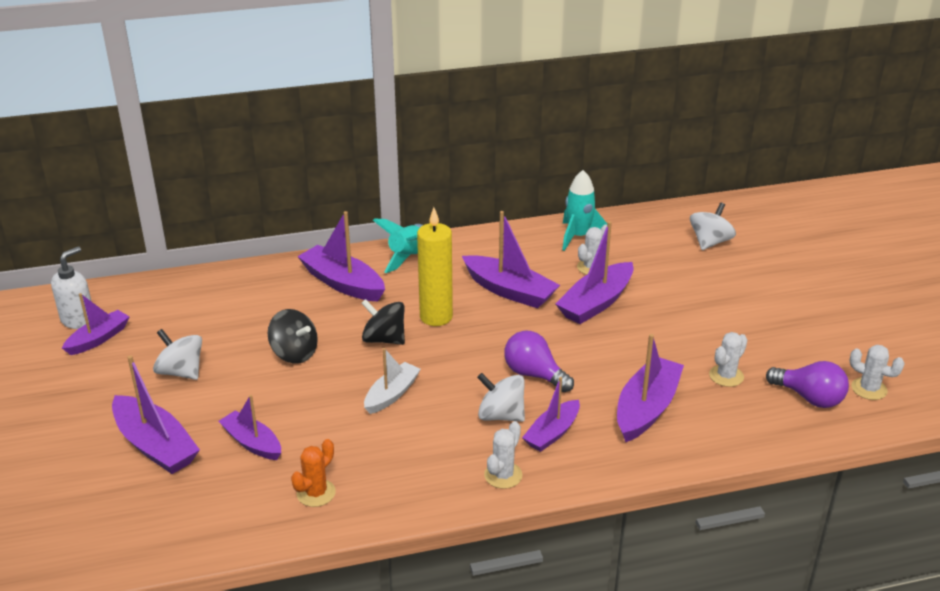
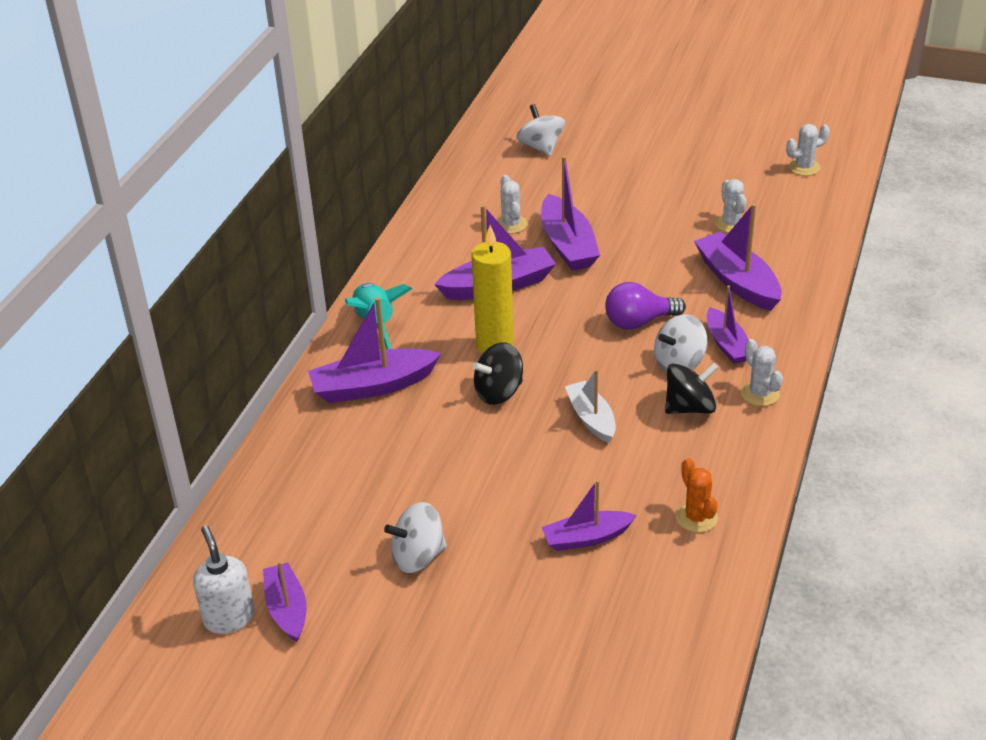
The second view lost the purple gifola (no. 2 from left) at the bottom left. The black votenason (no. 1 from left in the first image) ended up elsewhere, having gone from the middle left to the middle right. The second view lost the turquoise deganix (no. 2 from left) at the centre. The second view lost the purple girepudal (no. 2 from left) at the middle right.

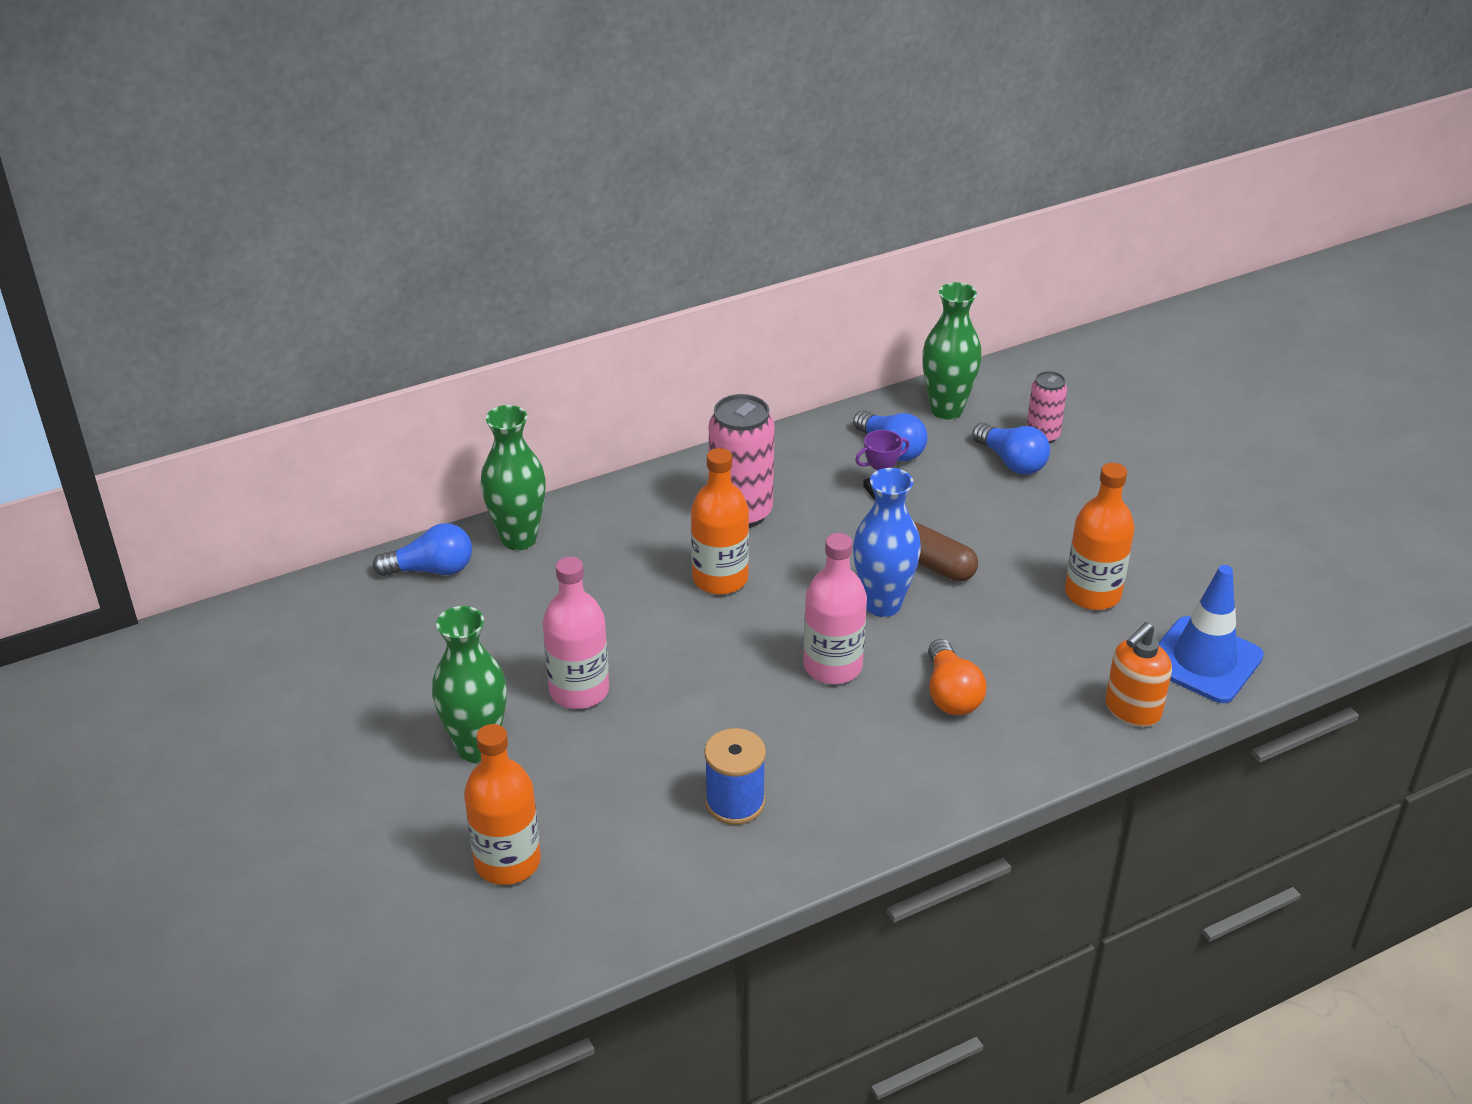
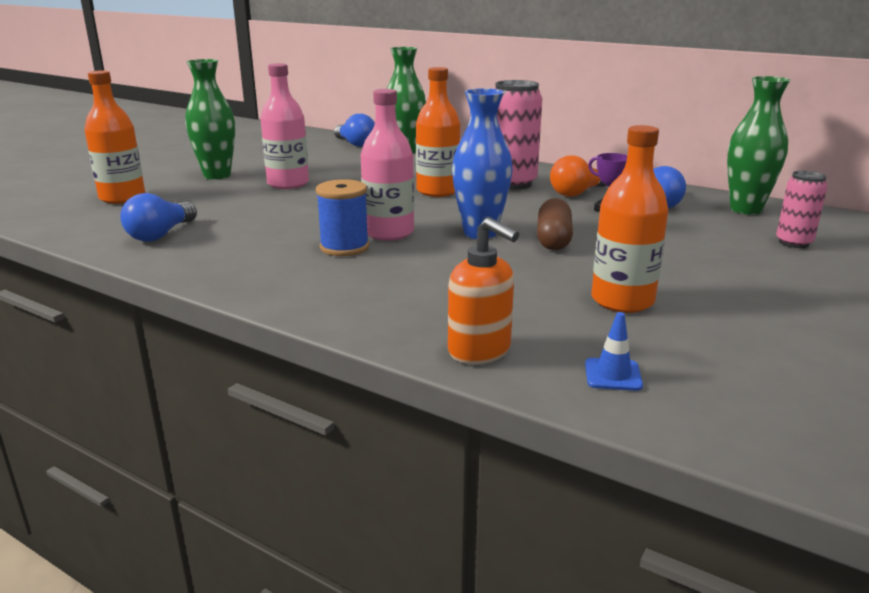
The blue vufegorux ended up elsewhere, having gone from the bottom centre to the centre. The orange girepudal ended up elsewhere, having gone from the centre to the top centre. The blue girepudal (no. 3 from left in the first image) ended up elsewhere, having gone from the middle right to the middle left. The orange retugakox at the middle right ended up facing another way, 150 degrees counterclockwise from before. The size of the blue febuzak at the middle right changed by a factor of 0.44.

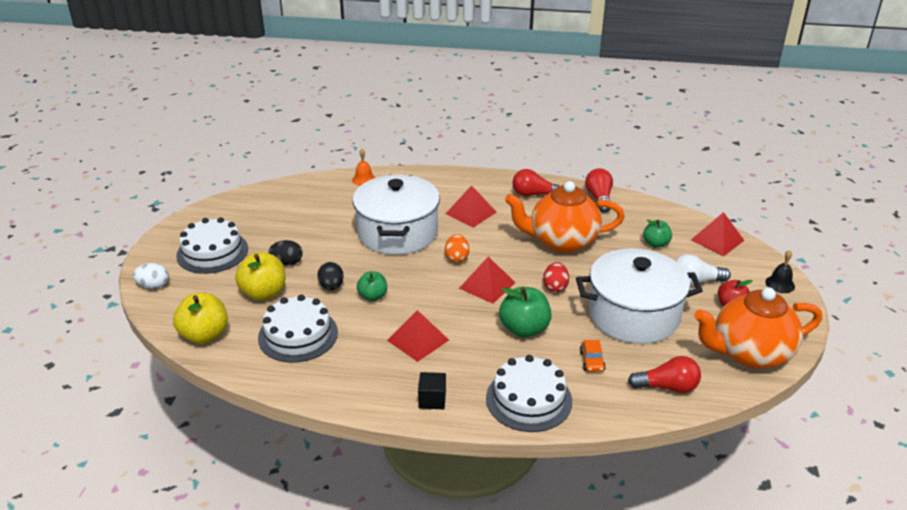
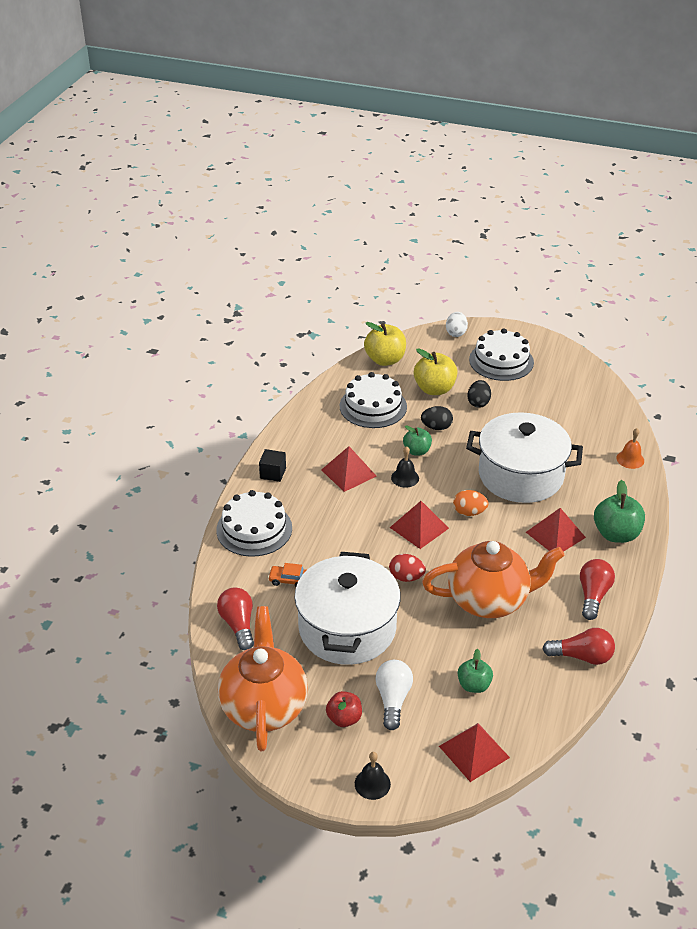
The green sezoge (no. 2 from left in the first image) ended up elsewhere, having gone from the centre to the middle right. The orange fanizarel (no. 1 from left in the first image) at the centre ended up facing another way, 75 degrees clockwise from before. The red girepudal (no. 3 from left in the first image) at the bottom right ended up facing another way, 150 degrees clockwise from before. The second view gained the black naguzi (no. 2 from left) at the centre.

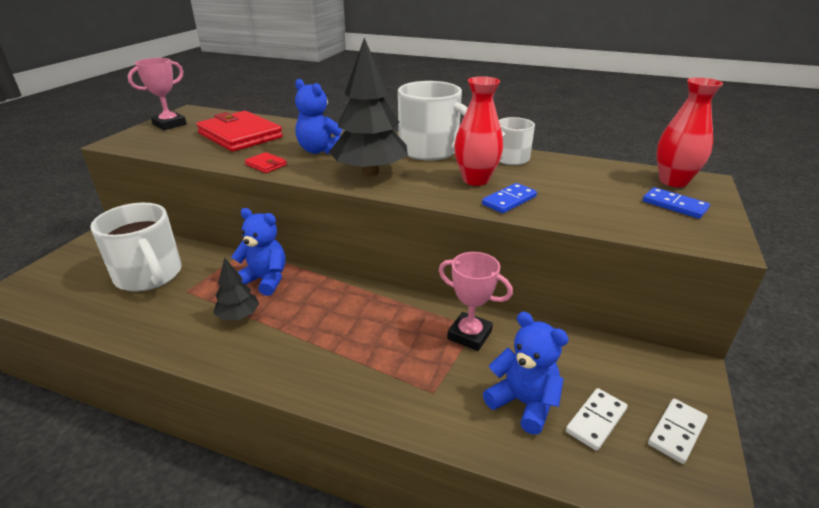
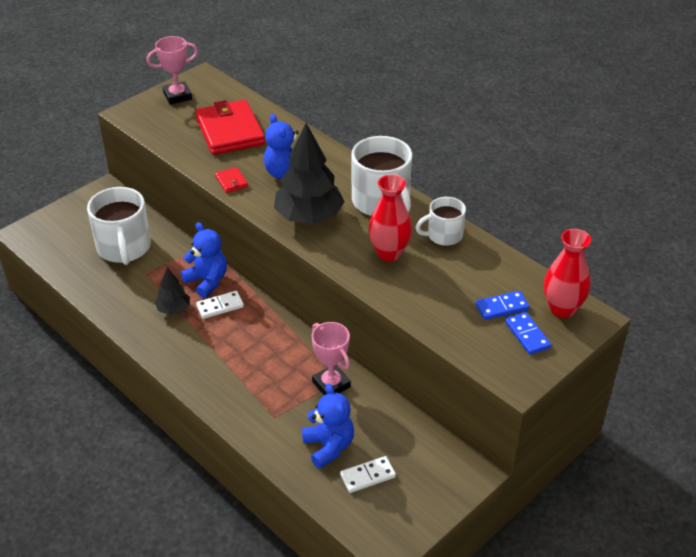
The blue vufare (no. 1 from left) ended up elsewhere, having gone from the centre to the middle right. The white vufare (no. 2 from left in the first image) ended up elsewhere, having gone from the bottom right to the middle left.

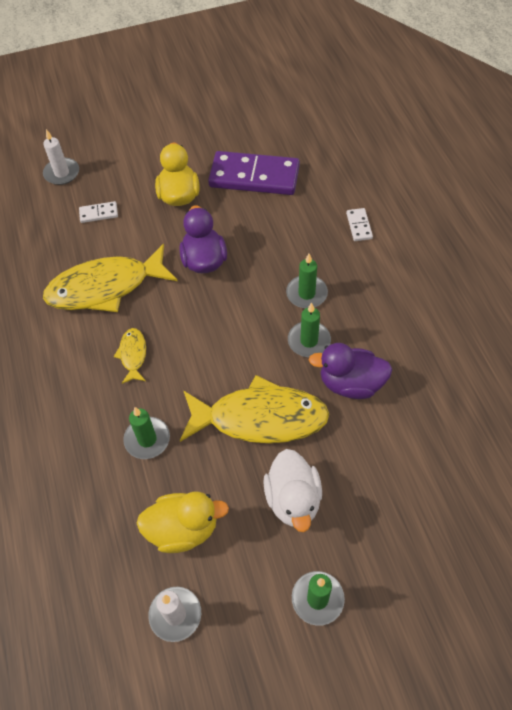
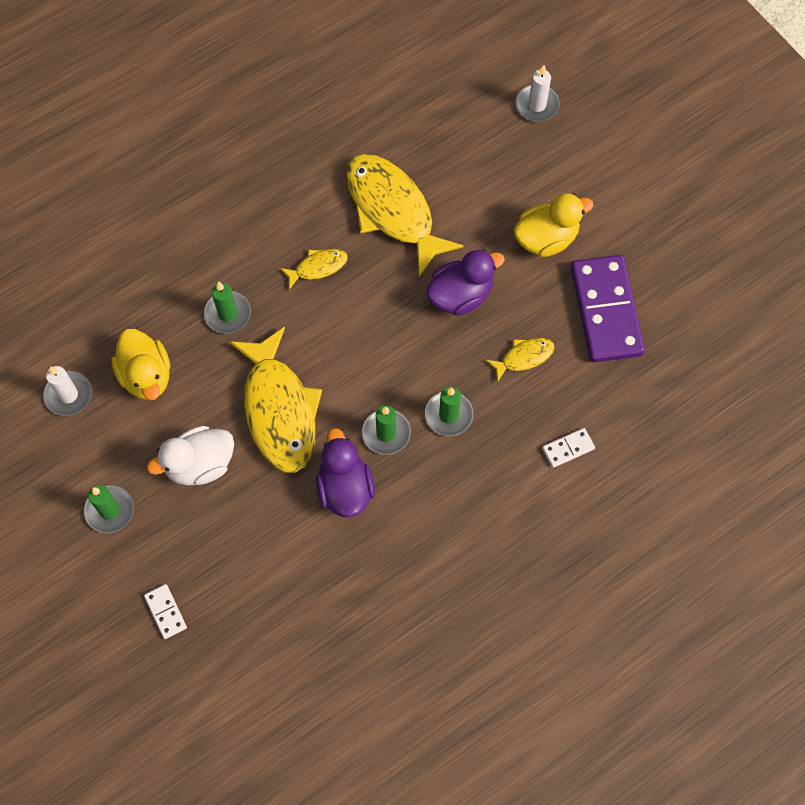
The white vufare (no. 1 from left) ended up elsewhere, having gone from the top left to the bottom left. The second view gained the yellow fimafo (no. 4 from left) at the centre.

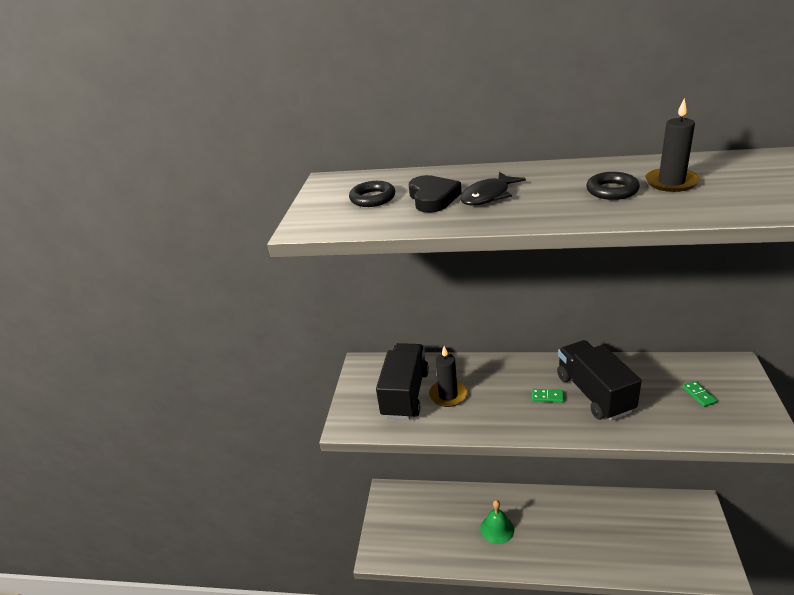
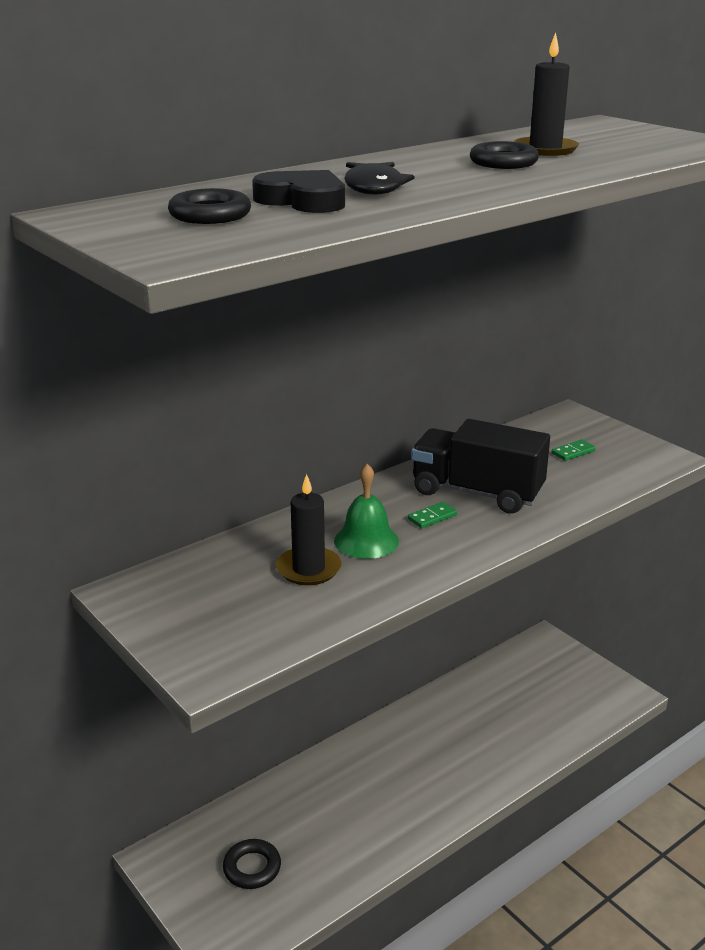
The second view lost the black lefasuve (no. 1 from left) at the centre. The green naguzi ended up elsewhere, having gone from the bottom centre to the centre. The green vufare (no. 2 from left) at the middle right ended up facing another way, 60 degrees counterclockwise from before. The second view gained the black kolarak (no. 2 from left) at the bottom centre.

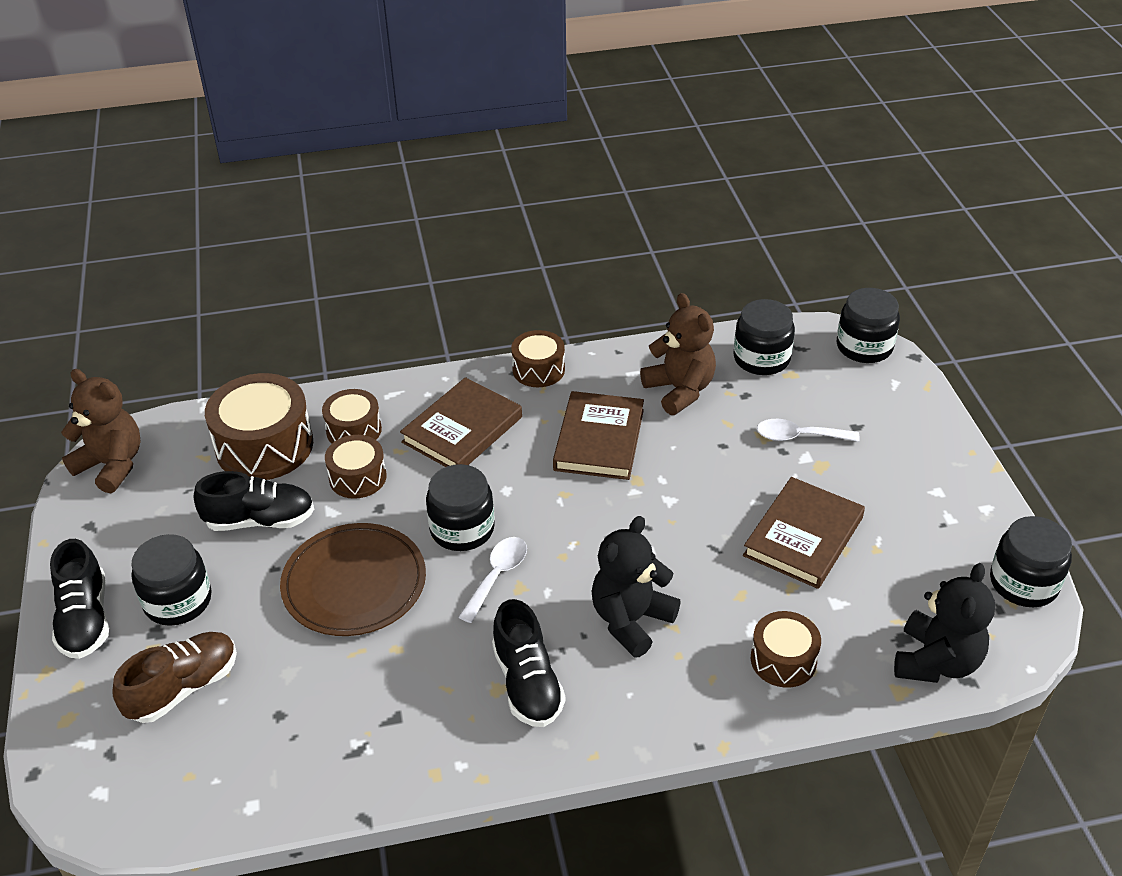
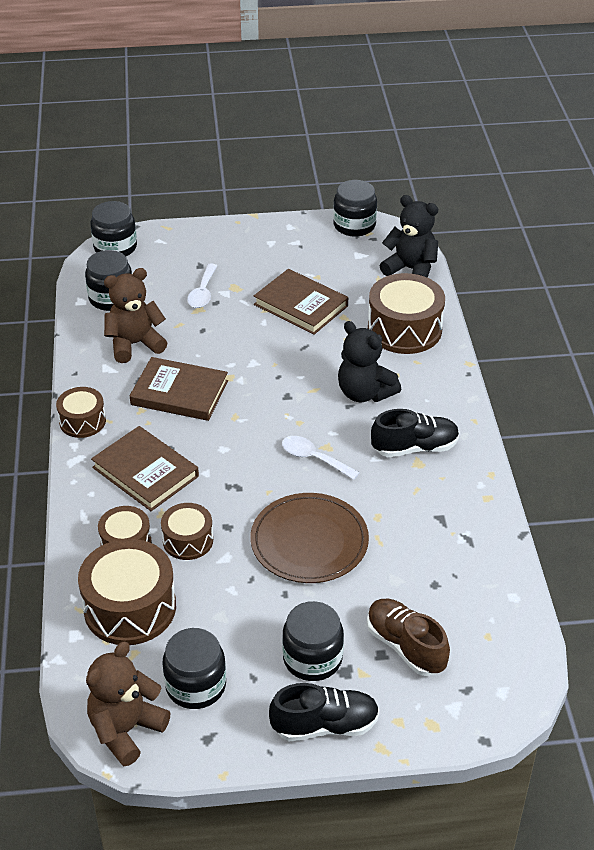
The second view lost the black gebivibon (no. 2 from left) at the middle left. The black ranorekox (no. 2 from left in the first image) ended up elsewhere, having gone from the centre to the bottom left. The size of the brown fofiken (no. 5 from left) at the bottom right changed by a factor of 1.74.

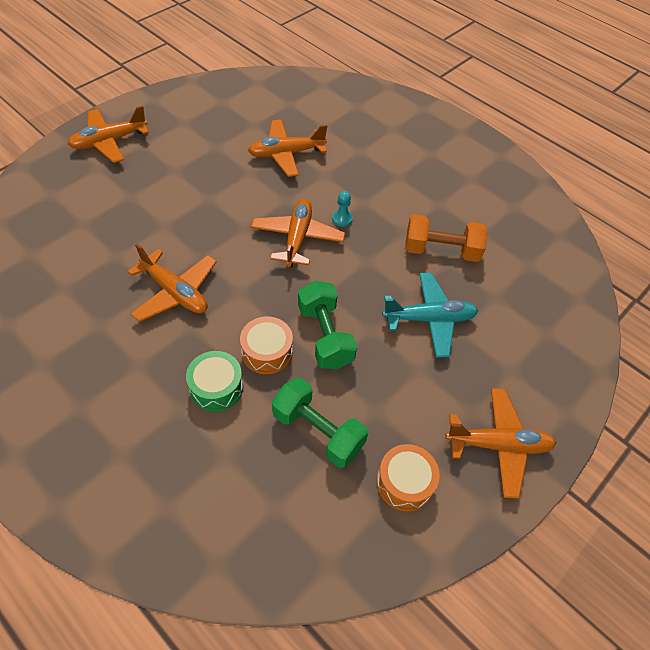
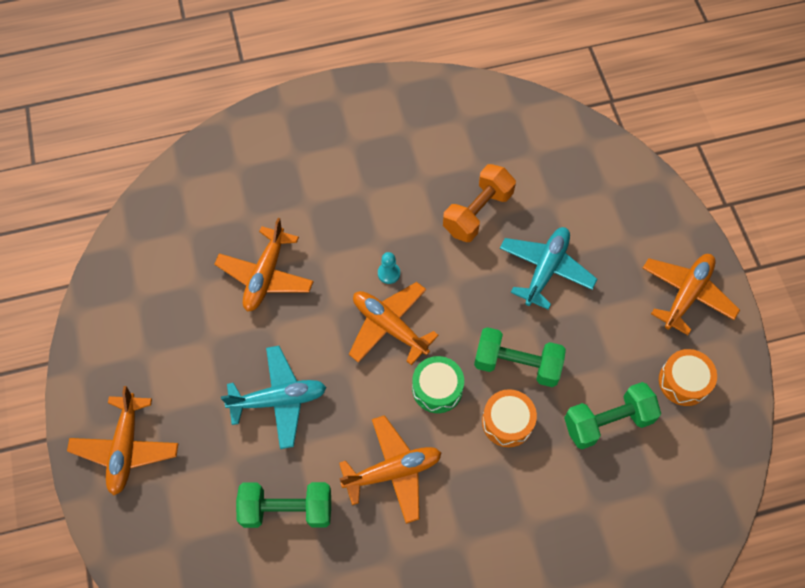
The green fofiken ended up elsewhere, having gone from the middle left to the centre. The second view gained the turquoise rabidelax (no. 1 from left) at the bottom centre. The second view gained the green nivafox (no. 1 from left) at the bottom centre.

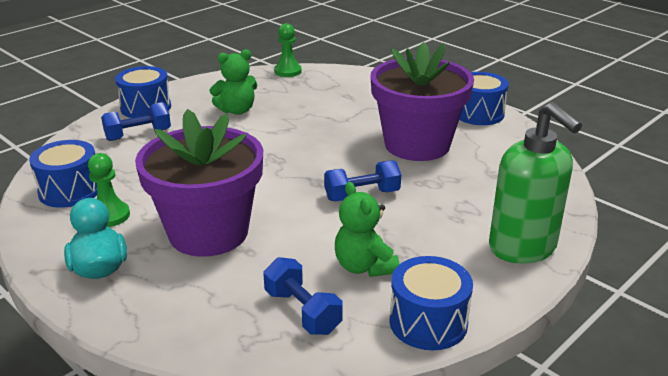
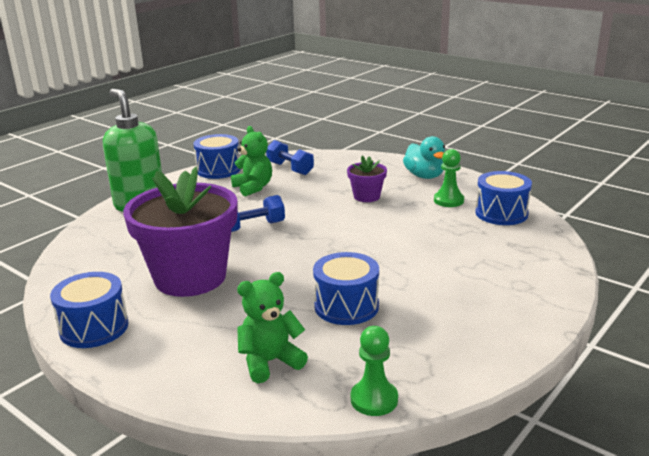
The second view lost the blue nivafox (no. 1 from left) at the top left. The blue fofiken (no. 2 from left in the first image) ended up elsewhere, having gone from the top left to the centre. The size of the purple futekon (no. 1 from left in the first image) at the middle left changed by a factor of 0.45. The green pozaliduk (no. 1 from left in the first image) ended up elsewhere, having gone from the top centre to the bottom centre.

